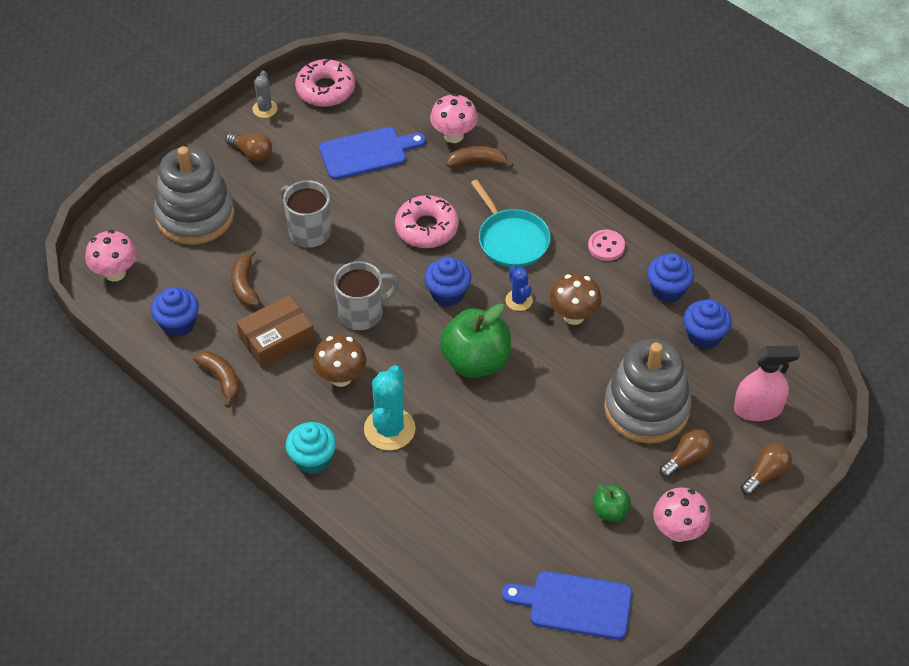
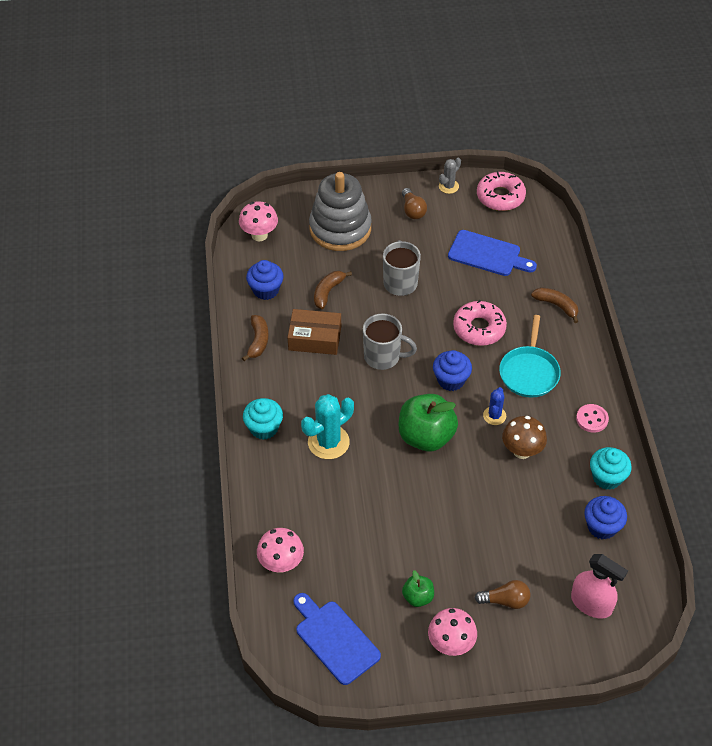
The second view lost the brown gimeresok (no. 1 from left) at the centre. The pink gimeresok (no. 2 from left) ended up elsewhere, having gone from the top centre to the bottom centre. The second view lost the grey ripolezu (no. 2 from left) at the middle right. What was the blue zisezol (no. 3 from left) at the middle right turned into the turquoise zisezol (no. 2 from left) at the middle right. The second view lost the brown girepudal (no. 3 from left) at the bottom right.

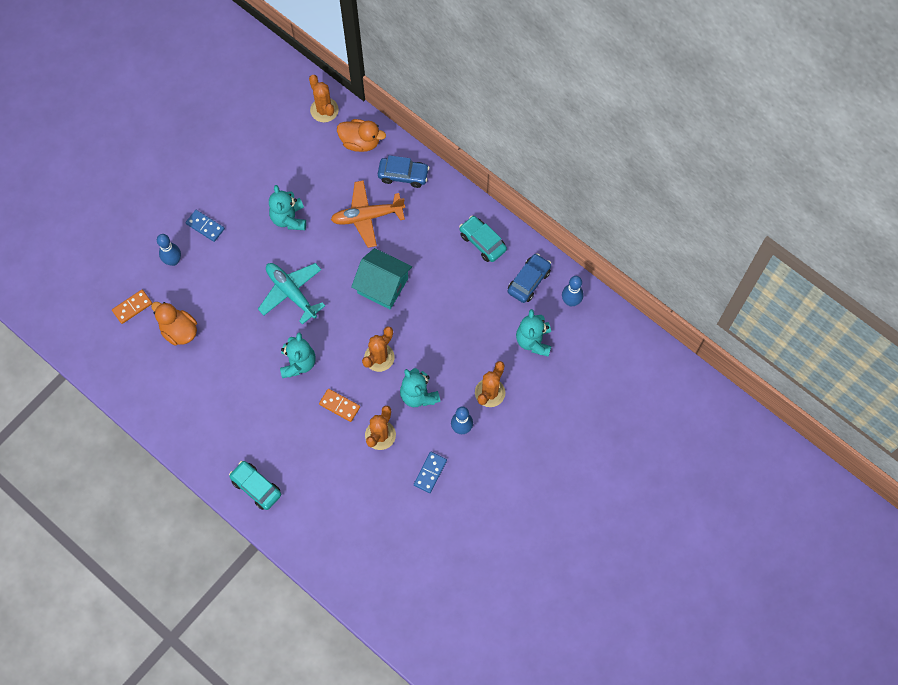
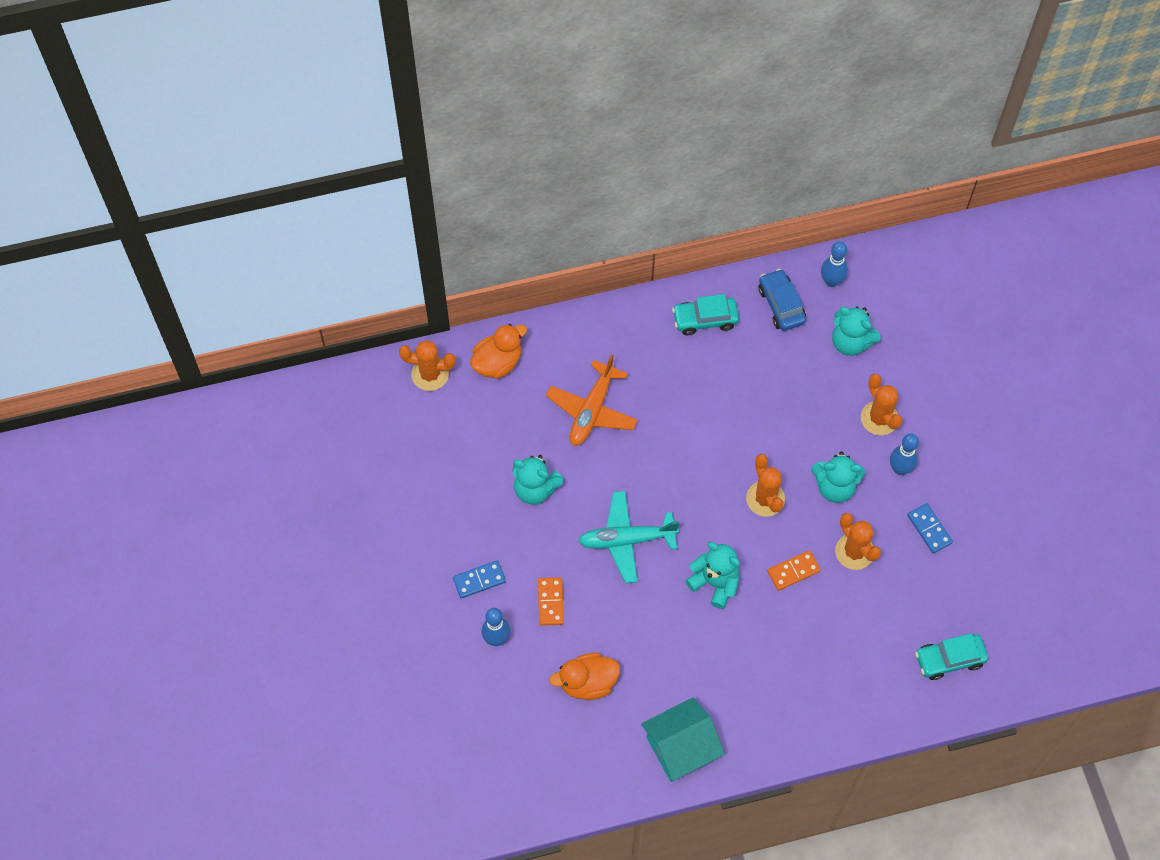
The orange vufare (no. 1 from left) ended up elsewhere, having gone from the middle left to the bottom centre. The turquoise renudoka (no. 1 from left in the first image) ended up elsewhere, having gone from the bottom left to the bottom right. The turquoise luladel ended up elsewhere, having gone from the centre to the bottom centre. The second view lost the blue renudoka (no. 1 from left) at the top centre.

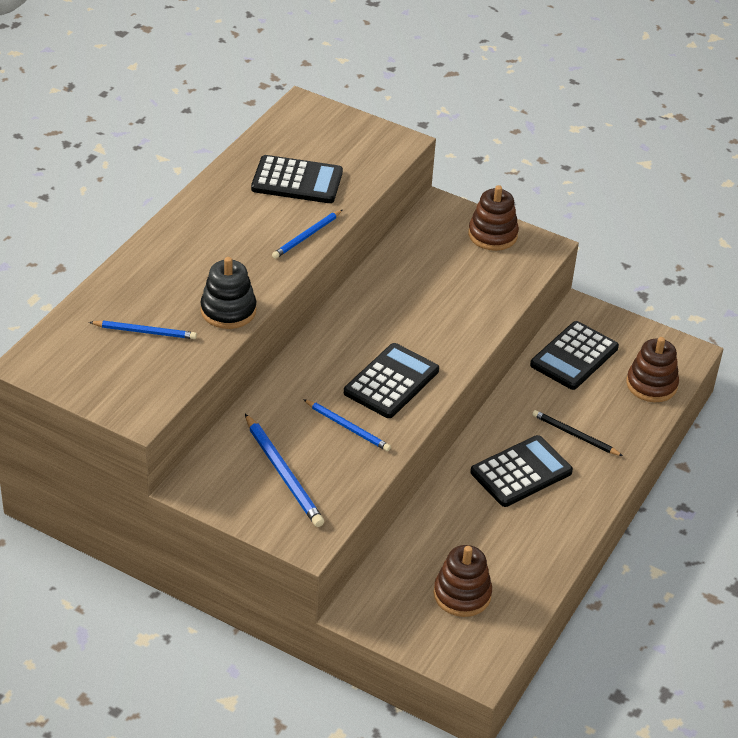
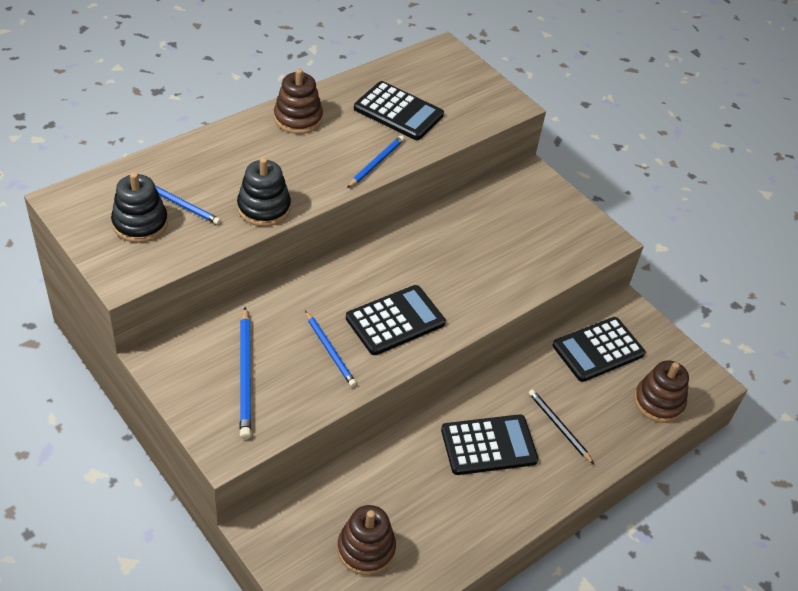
The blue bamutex (no. 3 from left in the first image) at the top centre ended up facing another way, 150 degrees clockwise from before. The brown ripolezu (no. 2 from left in the first image) ended up elsewhere, having gone from the top right to the top centre. The second view gained the black ripolezu (no. 1 from left) at the middle left.

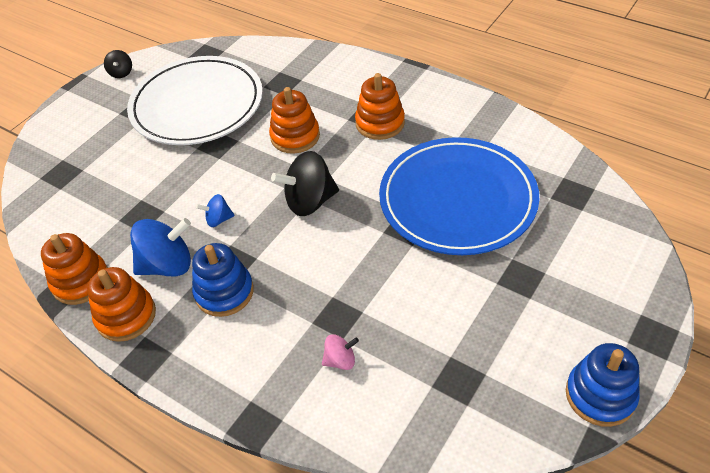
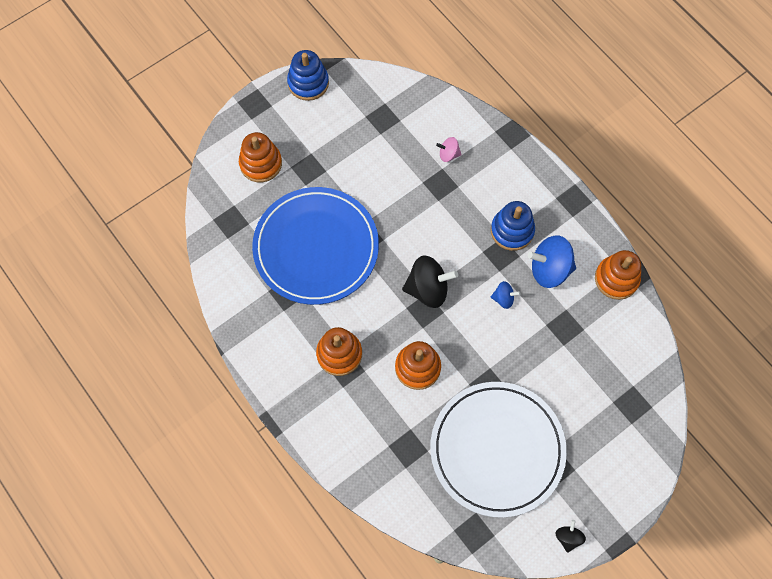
The orange ripolezu (no. 2 from left in the first image) ended up elsewhere, having gone from the middle left to the top centre.

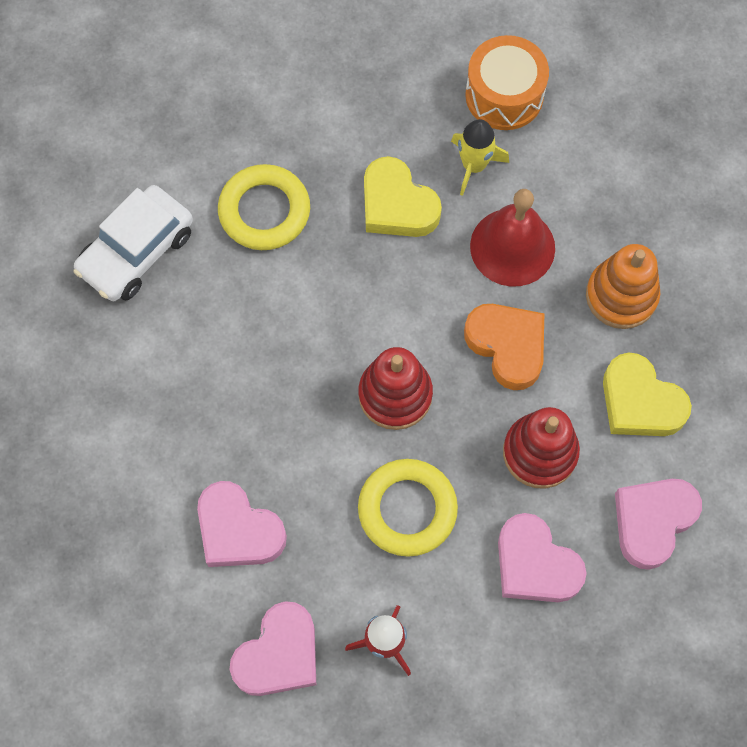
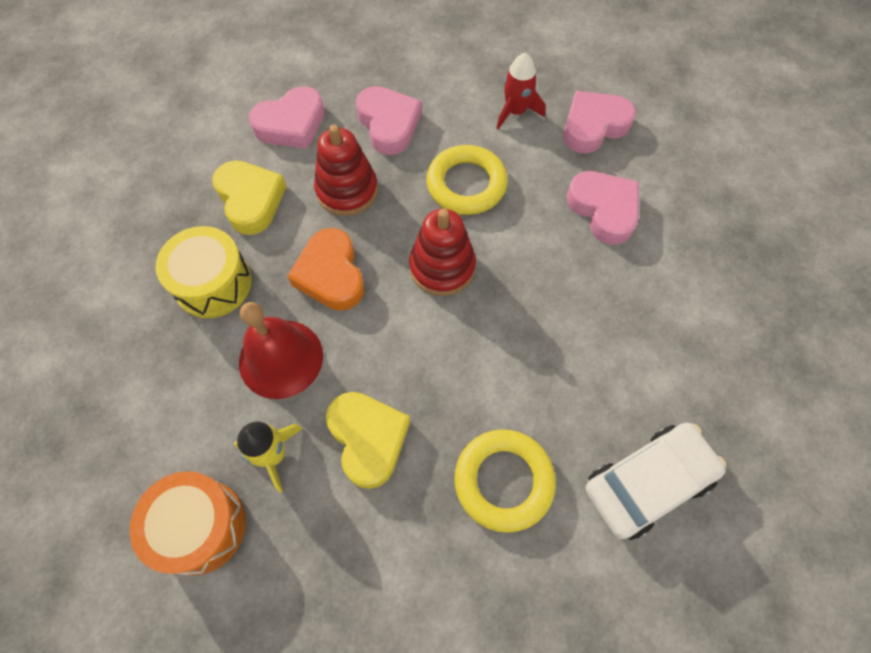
Where the orange ripolezu stood at the middle right, the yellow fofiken came to stand at the middle left.

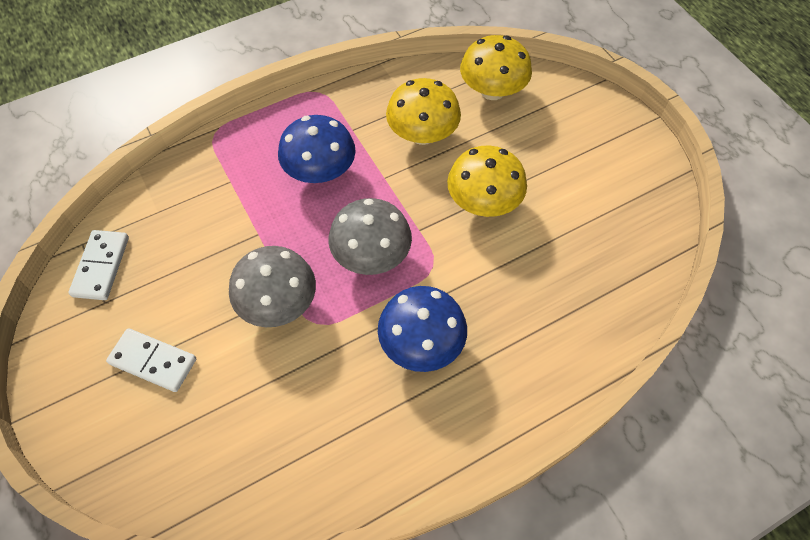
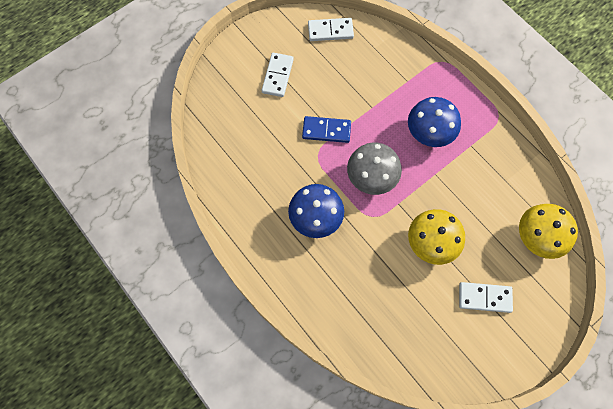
Where the grey gimeresok (no. 1 from left) stood at the centre, the blue vufare came to stand at the top centre. The second view lost the yellow gimeresok (no. 1 from left) at the top centre. The second view gained the white vufare (no. 3 from left) at the bottom right.

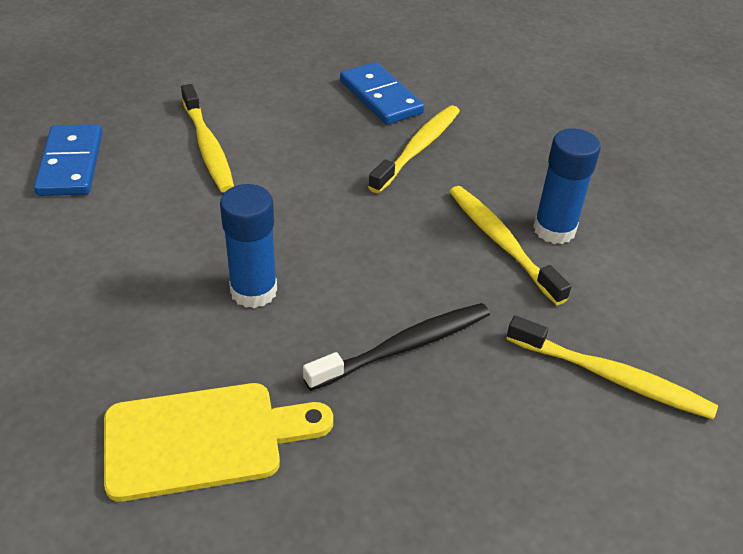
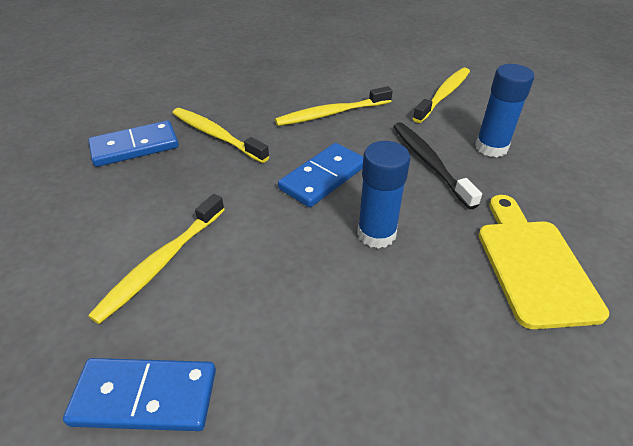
The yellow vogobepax (no. 1 from left) at the top left ended up facing another way, 135 degrees clockwise from before. The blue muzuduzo (no. 2 from left) ended up elsewhere, having gone from the middle right to the top right. The second view gained the blue vufare (no. 3 from left) at the centre.

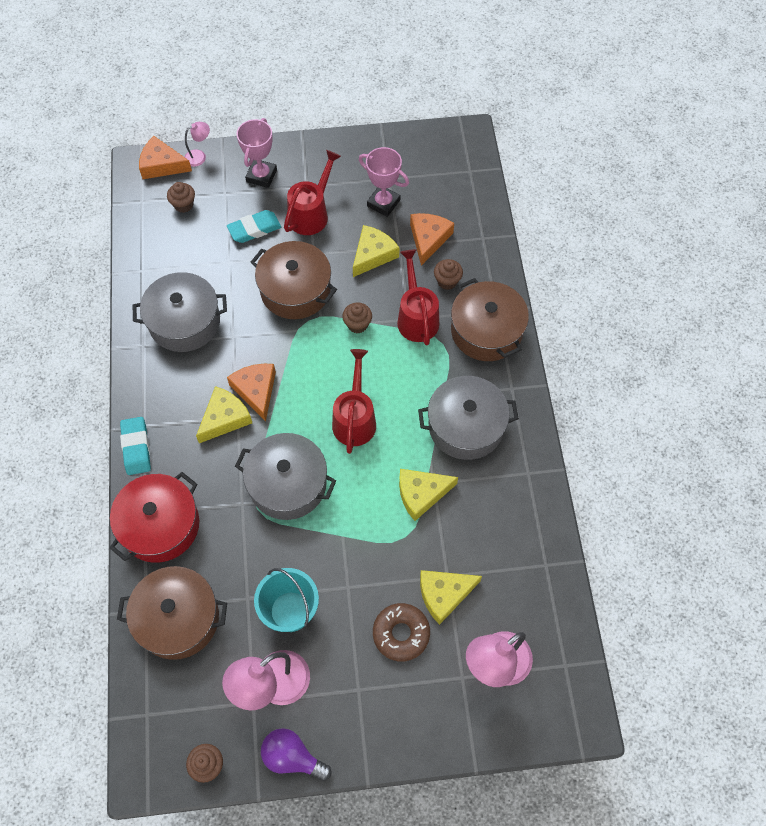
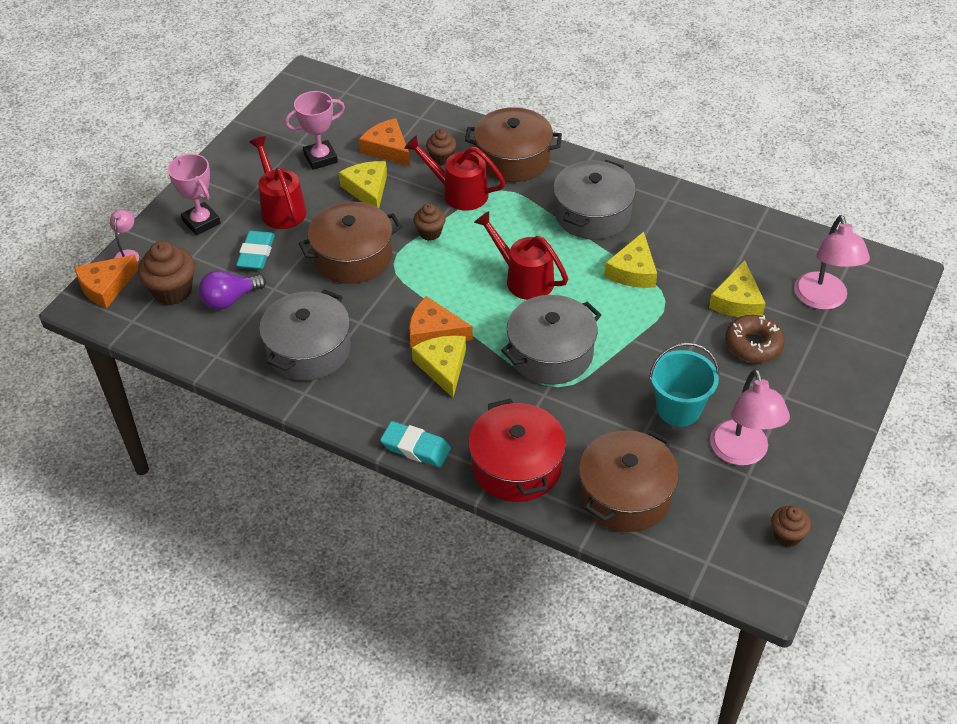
The size of the brown zisezol (no. 1 from left) at the top left changed by a factor of 1.68. The purple girepudal ended up elsewhere, having gone from the bottom centre to the middle left.

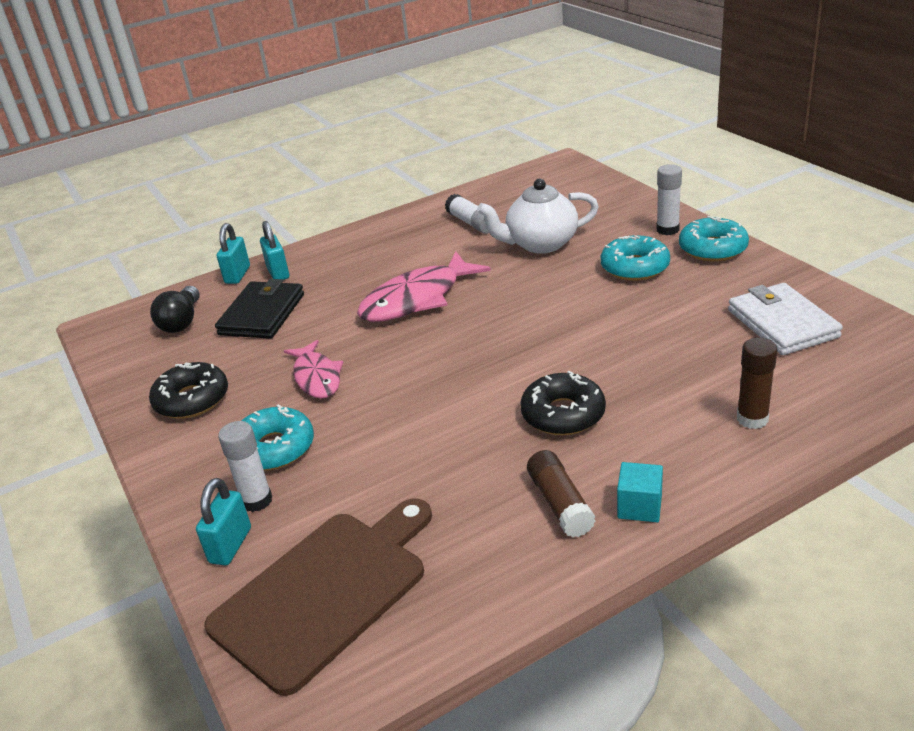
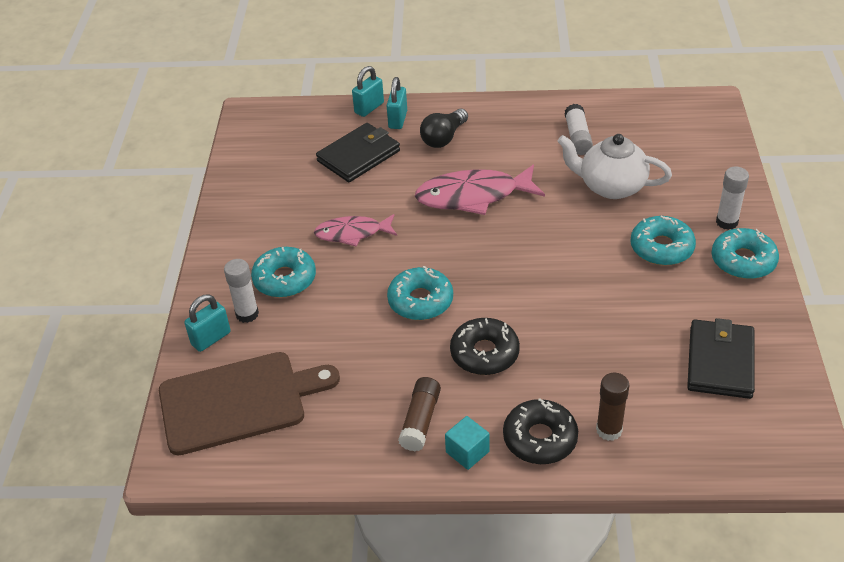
The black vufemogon (no. 1 from left in the first image) ended up elsewhere, having gone from the middle left to the bottom centre. The black girepudal ended up elsewhere, having gone from the middle left to the top centre. The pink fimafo (no. 1 from left) at the centre ended up facing another way, 75 degrees clockwise from before. What was the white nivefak at the middle right turned into the black nivefak (no. 2 from left) at the middle right. The second view gained the turquoise vufemogon (no. 2 from left) at the centre.

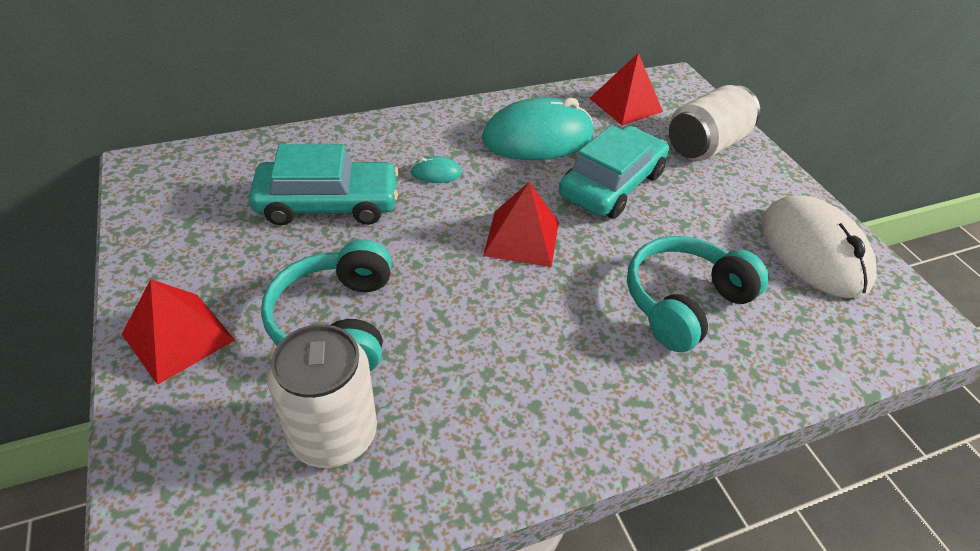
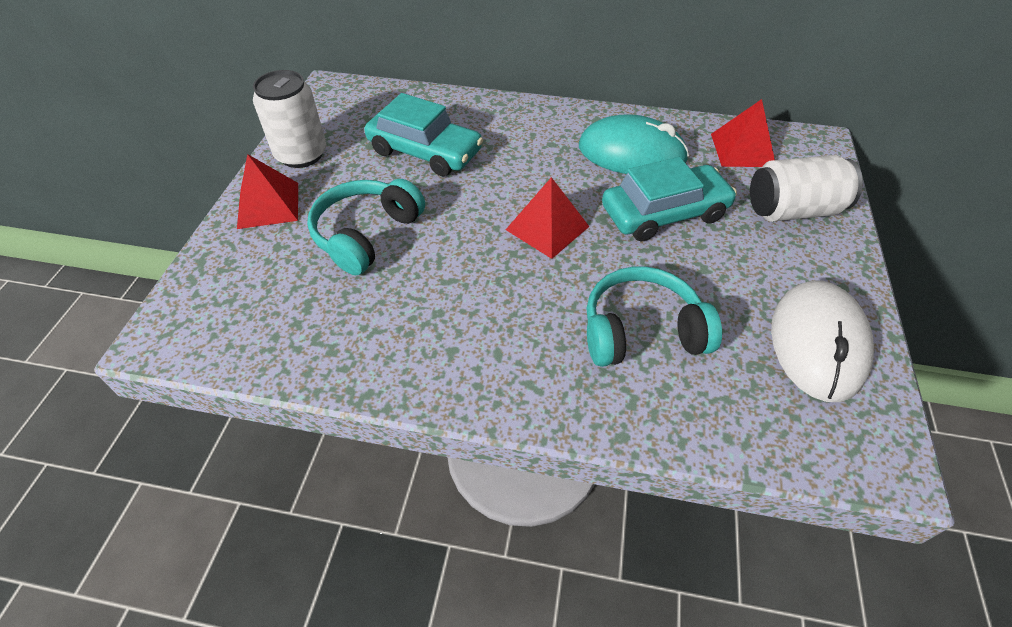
The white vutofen (no. 1 from left) ended up elsewhere, having gone from the bottom left to the top left. The second view lost the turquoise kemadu (no. 1 from left) at the top centre.

